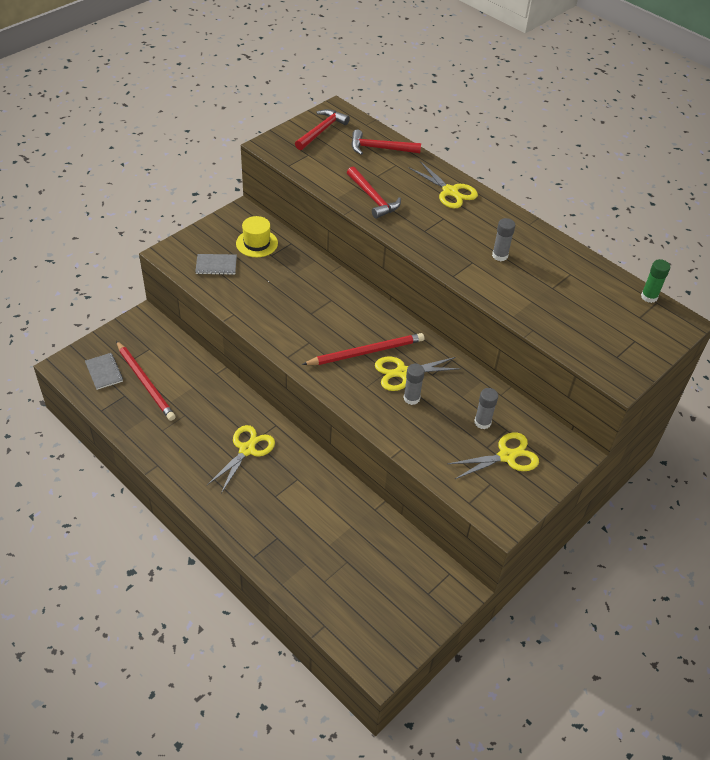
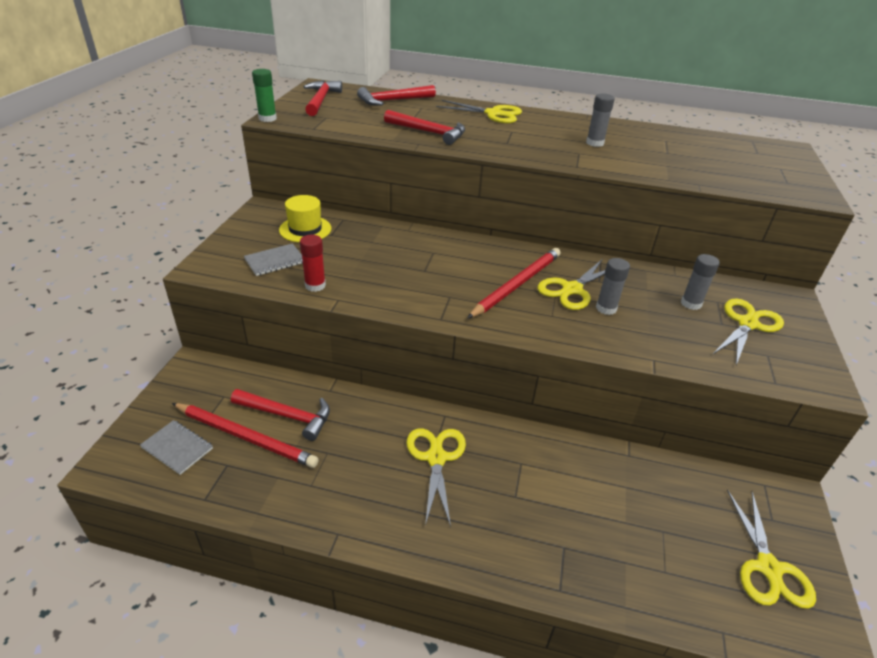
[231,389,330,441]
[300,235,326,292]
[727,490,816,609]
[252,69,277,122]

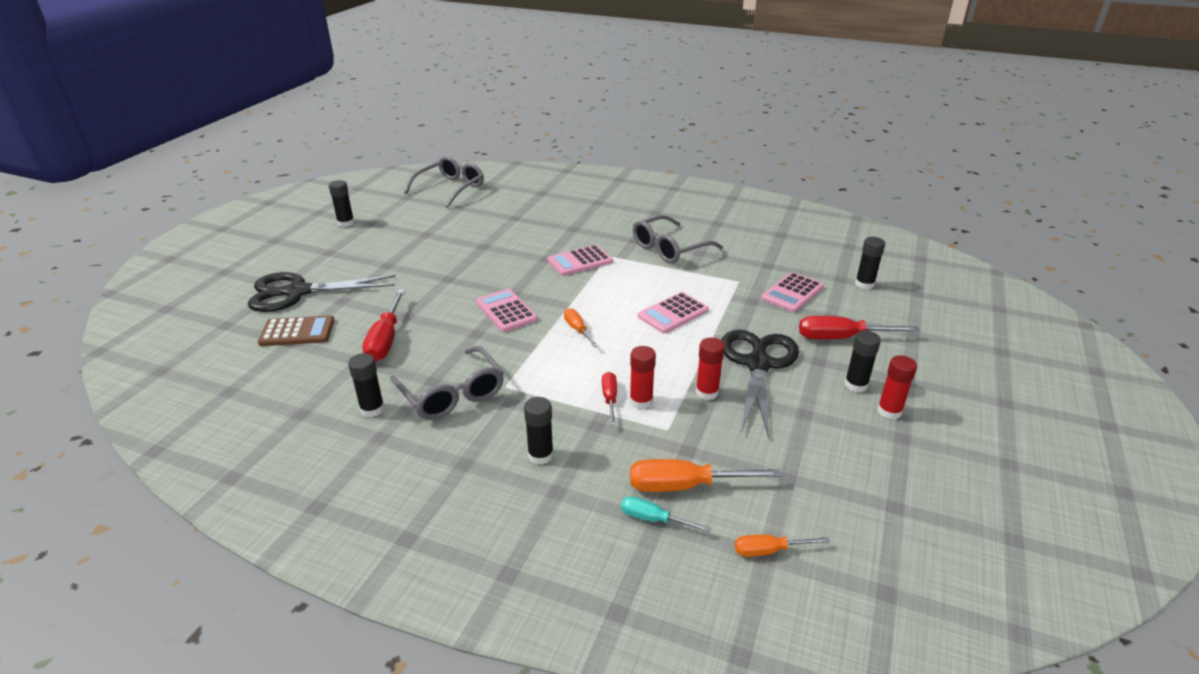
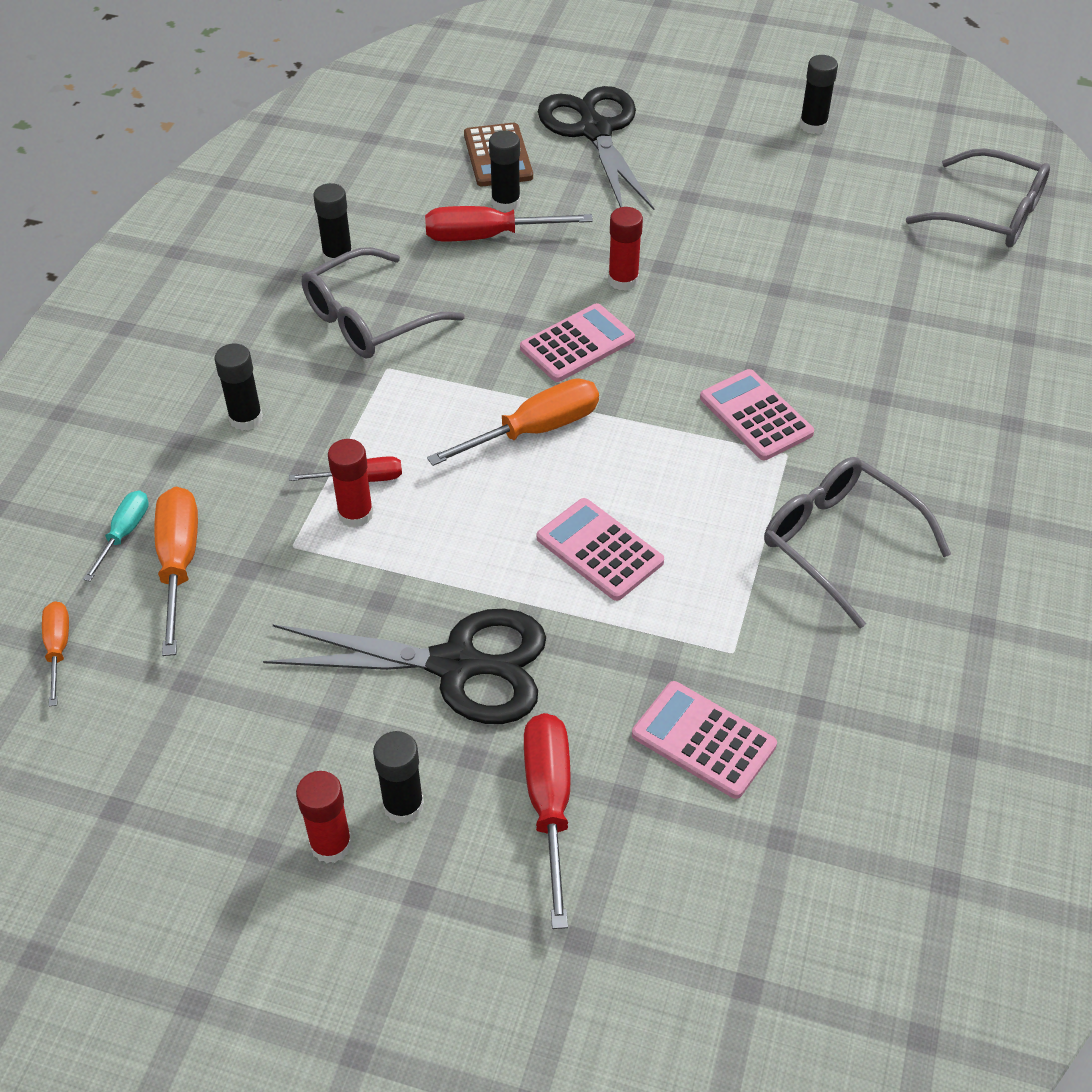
[608,207,643,291]
[489,130,520,212]
[427,378,599,466]

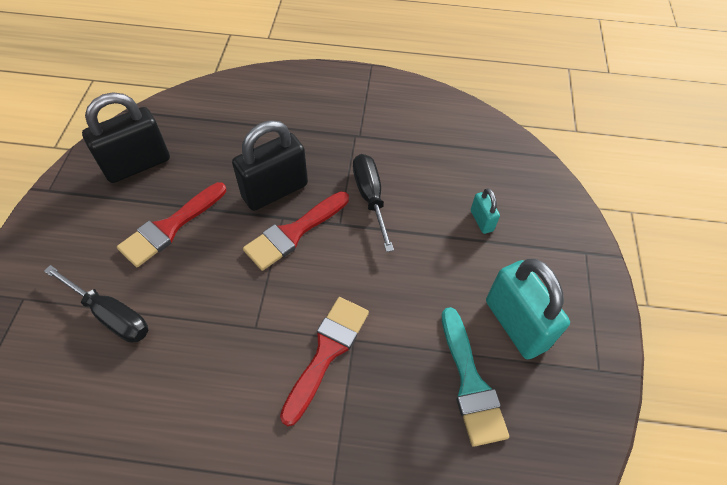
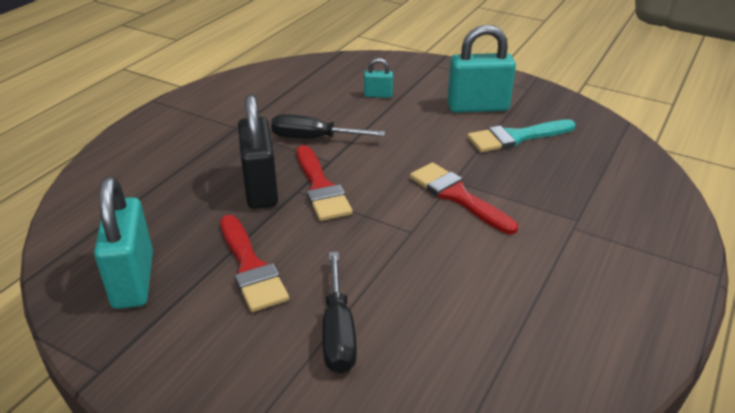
[94,177,153,309]
[322,252,357,374]
[467,119,576,152]

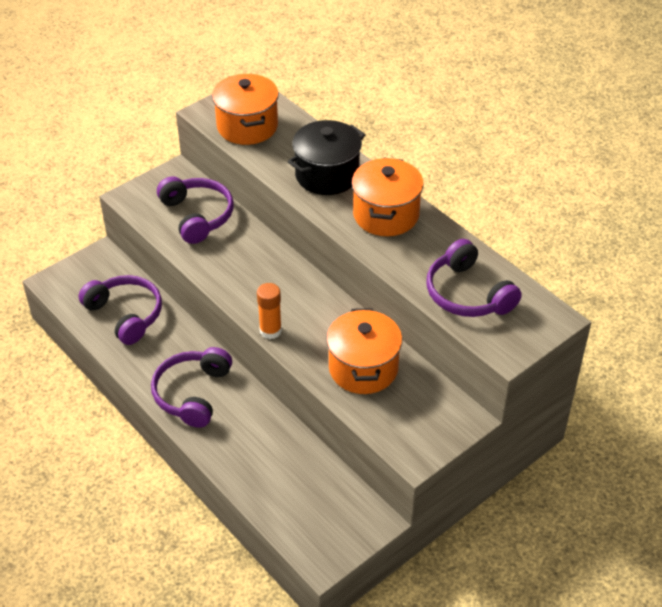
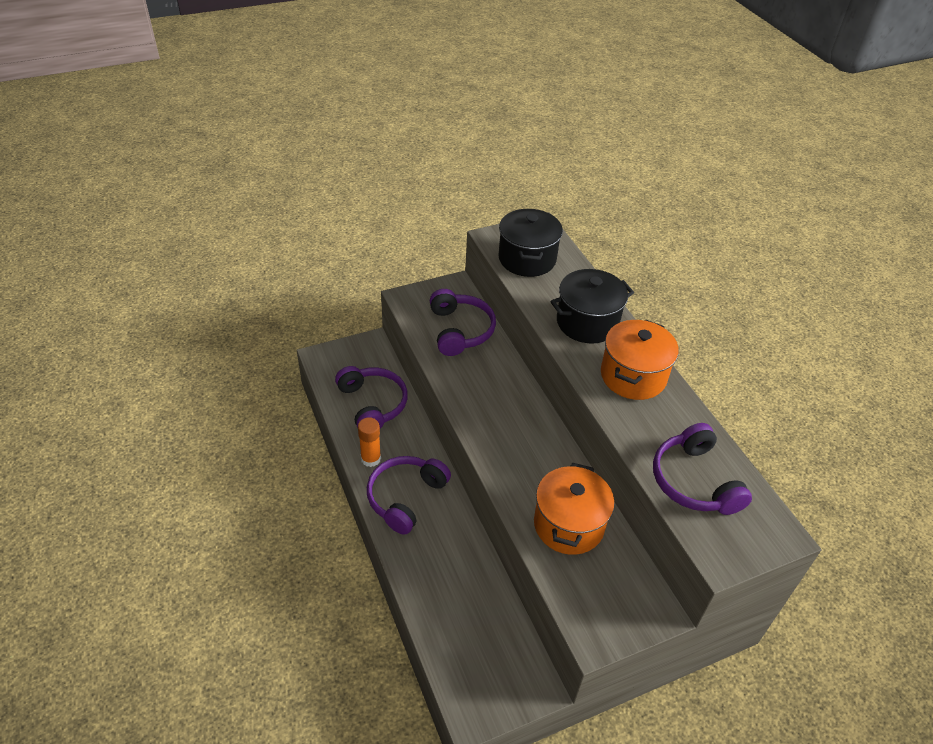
[358,417,381,467]
[499,209,563,277]

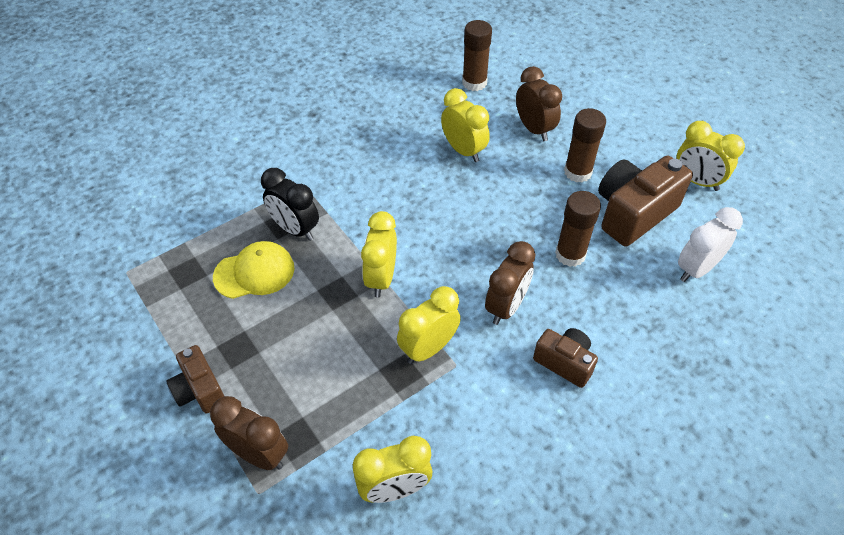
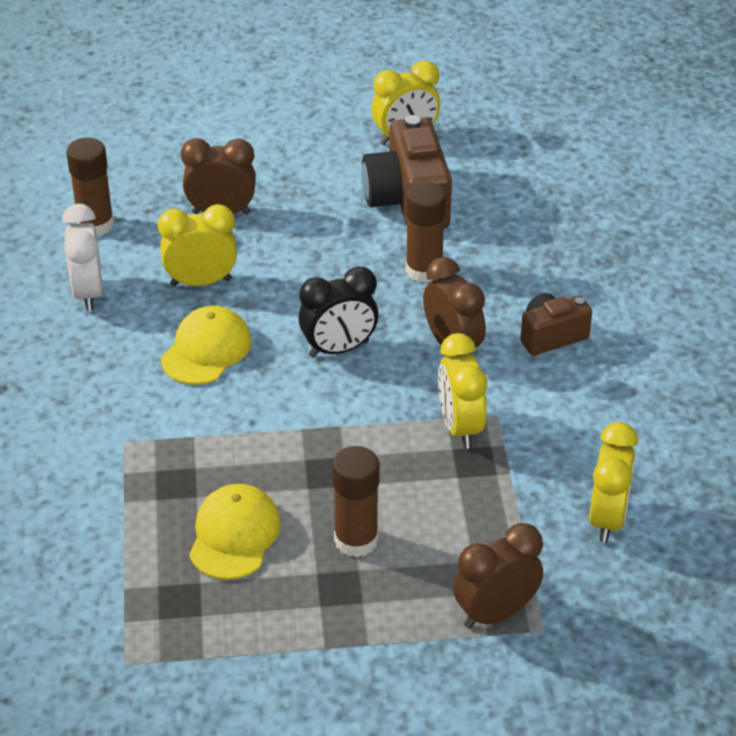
[166,345,224,413] (first image)
[361,211,397,298] (first image)
[161,306,252,385]
[299,266,378,358]
[332,446,380,557]
[62,204,103,311]

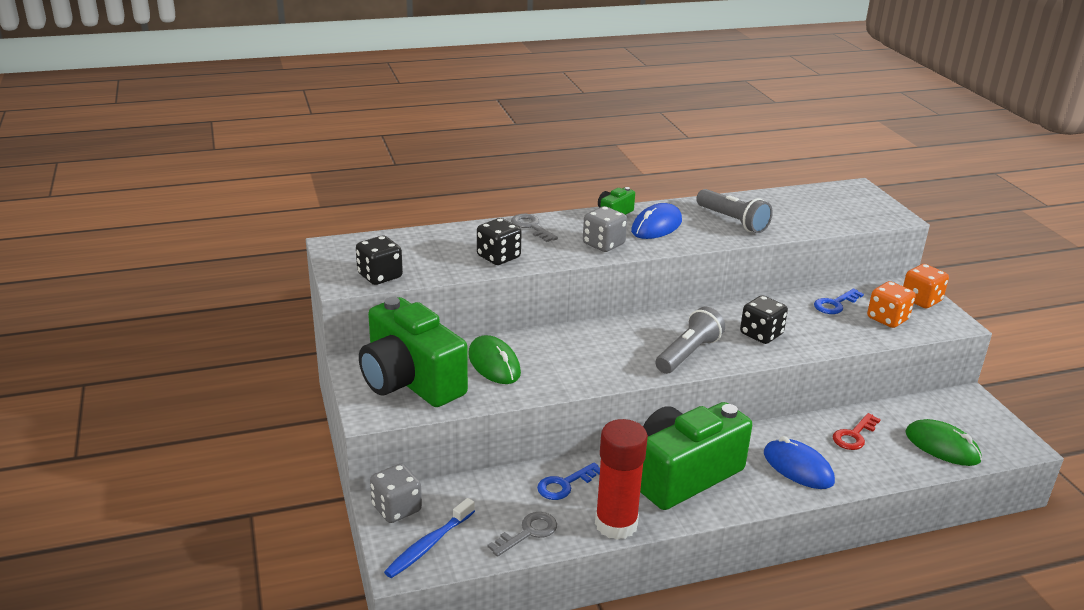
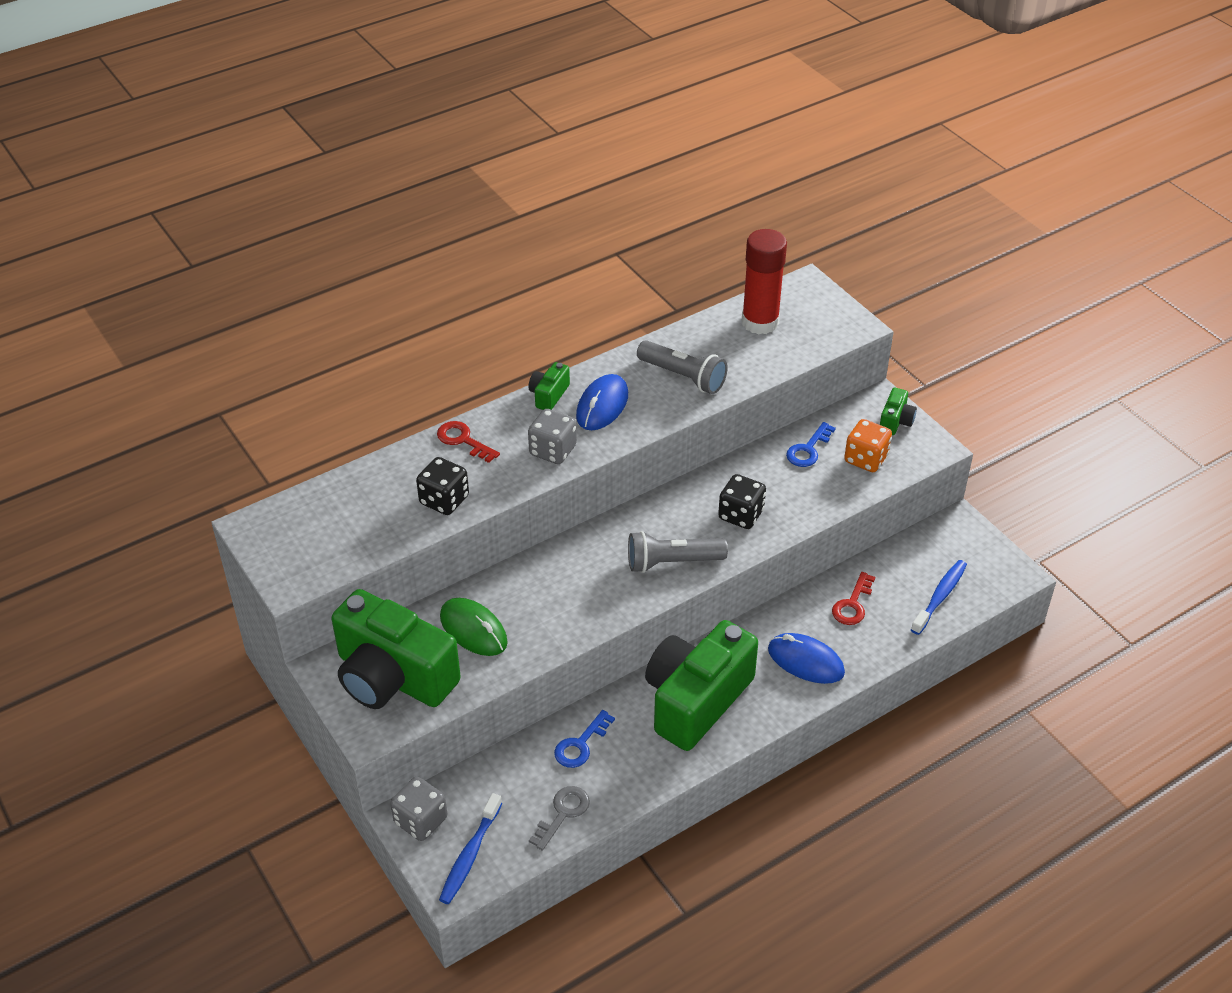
[356,236,403,285] (first image)
[742,229,787,334]
[880,388,917,435]
[911,560,967,635]
[437,421,500,463]
[628,531,728,573]

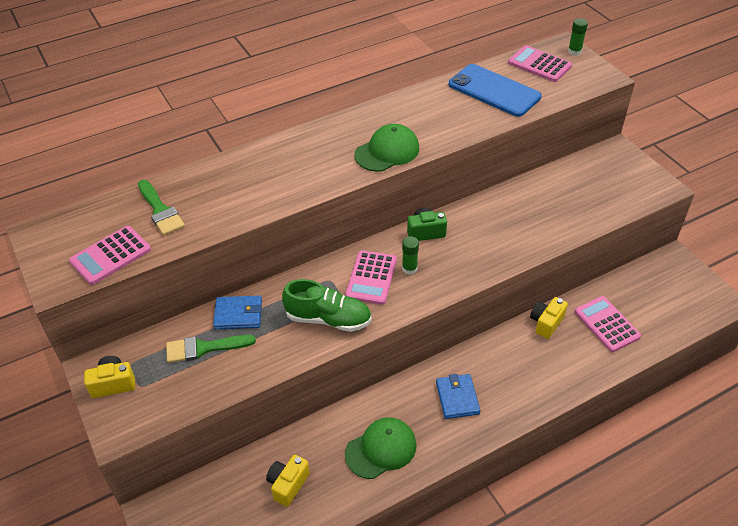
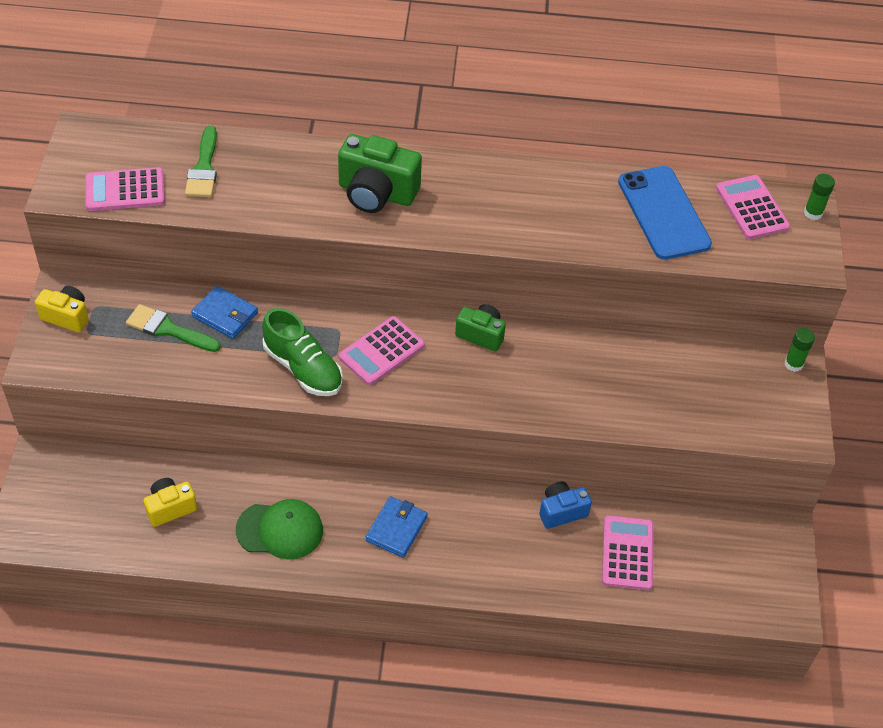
[354,124,419,172] (first image)
[338,134,422,213]
[784,328,815,372]
[539,482,592,529]

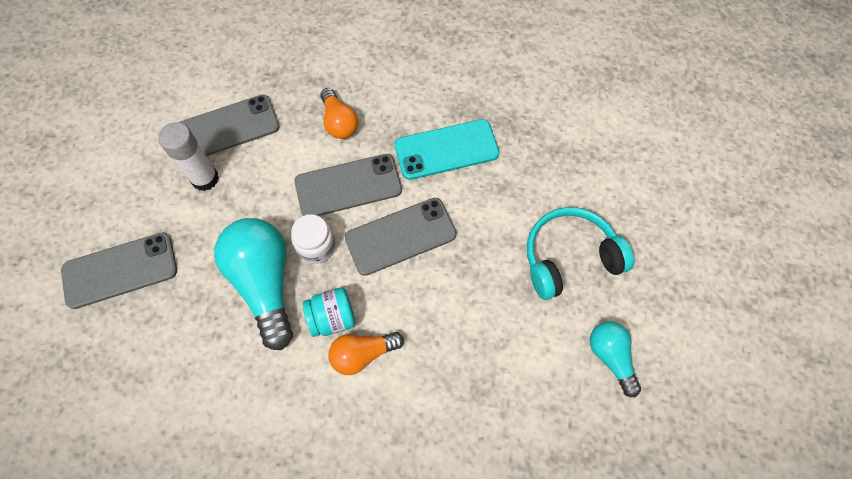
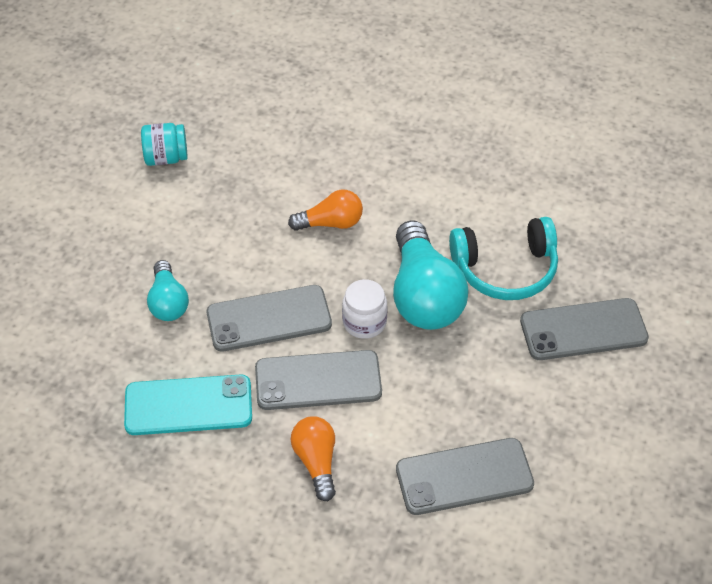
[158,122,219,191] (first image)
[141,123,188,166]
[449,217,558,300]
[147,260,189,321]

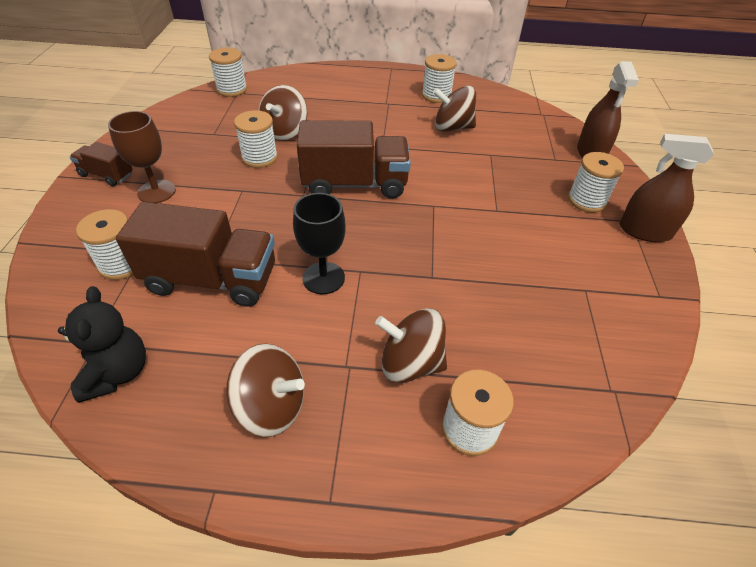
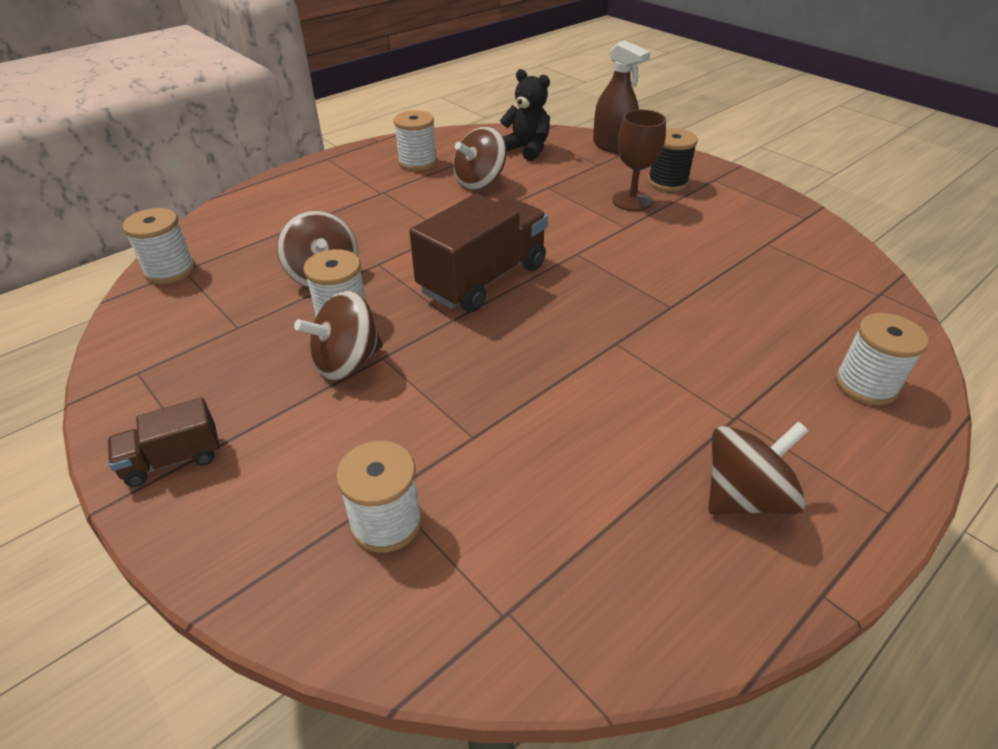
[116,202,275,307] (first image)
[293,193,346,294] (first image)
[619,134,714,242] (first image)
[500,69,550,161]
[612,110,666,211]
[294,291,383,381]
[648,128,698,192]

